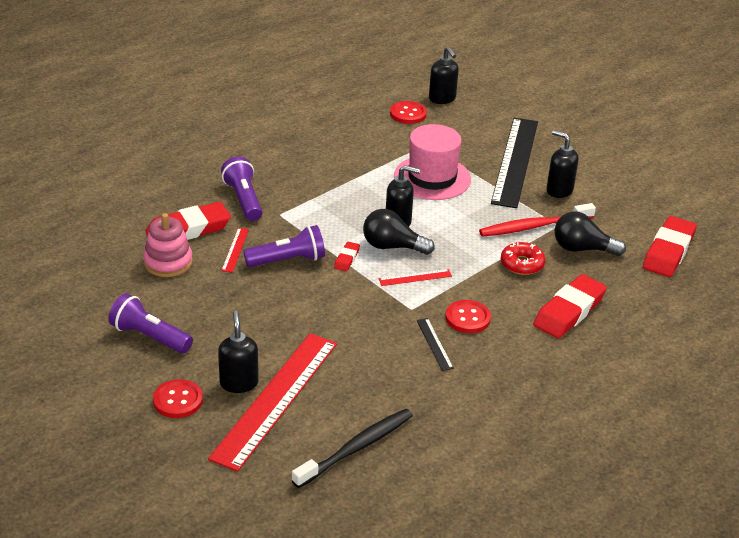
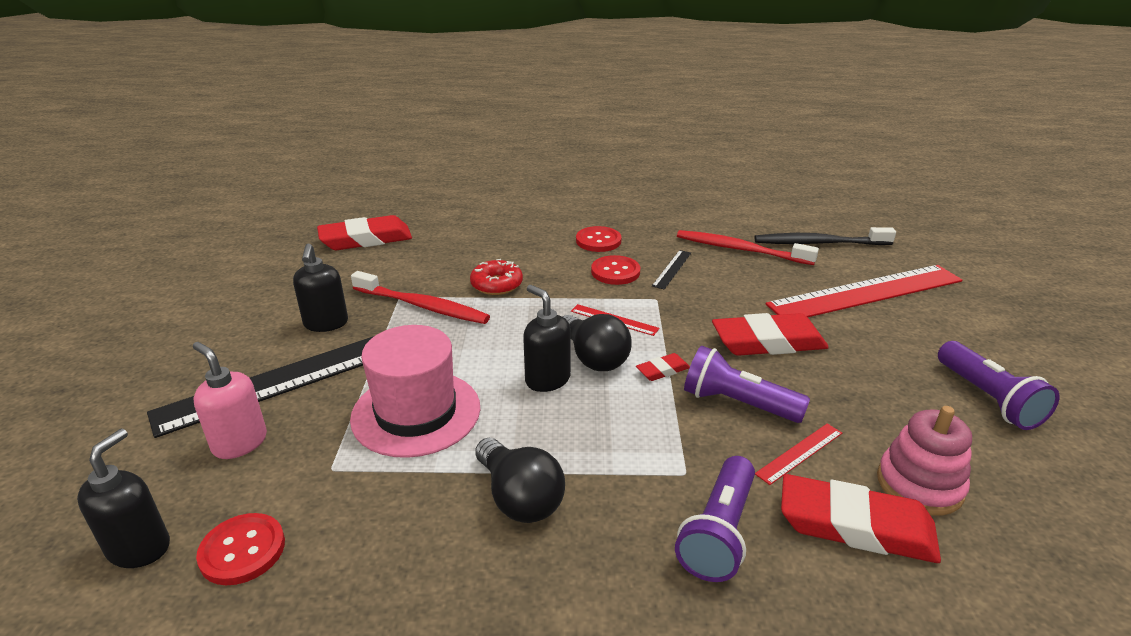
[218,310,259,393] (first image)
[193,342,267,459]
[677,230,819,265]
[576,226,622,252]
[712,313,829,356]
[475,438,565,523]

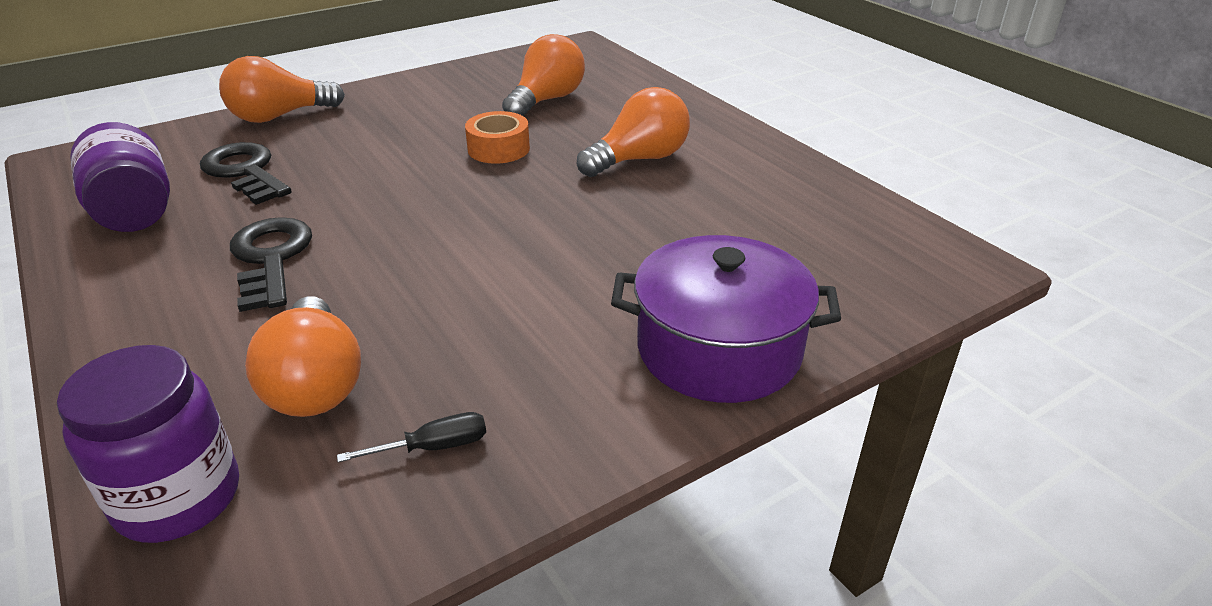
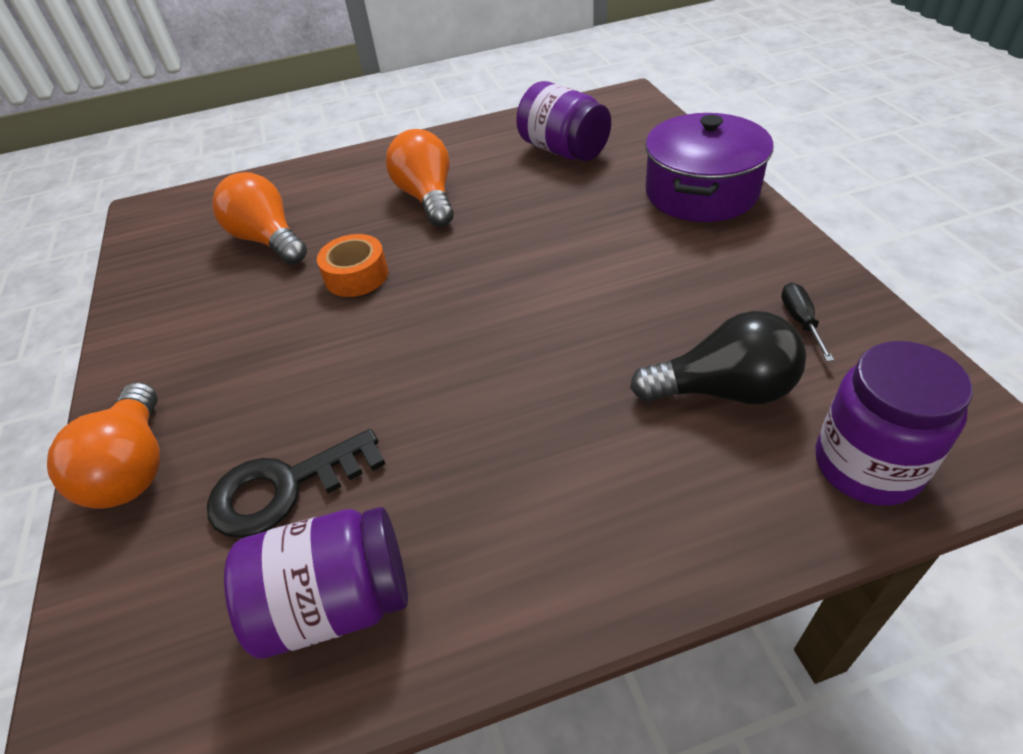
[230,217,312,312] (first image)
[516,81,611,161]
[630,311,806,405]

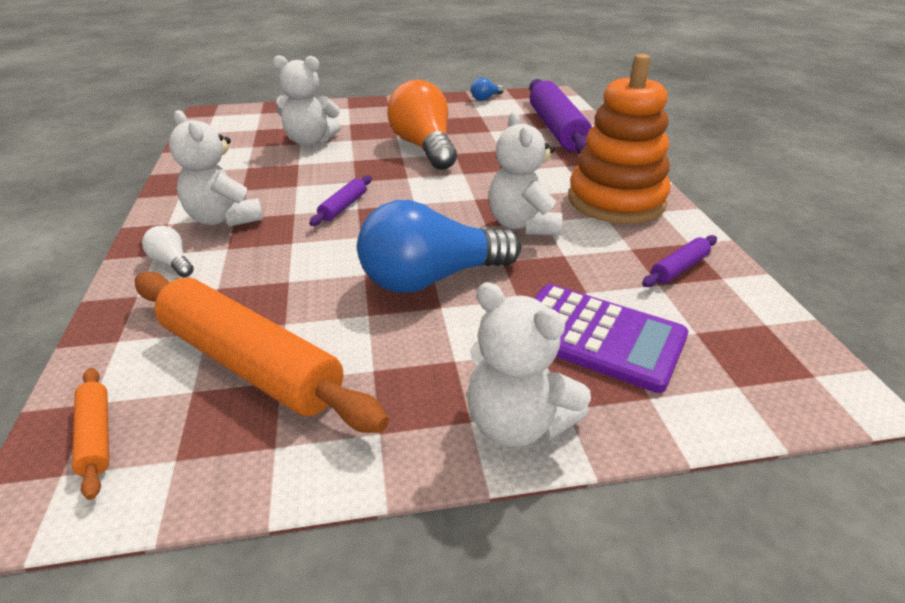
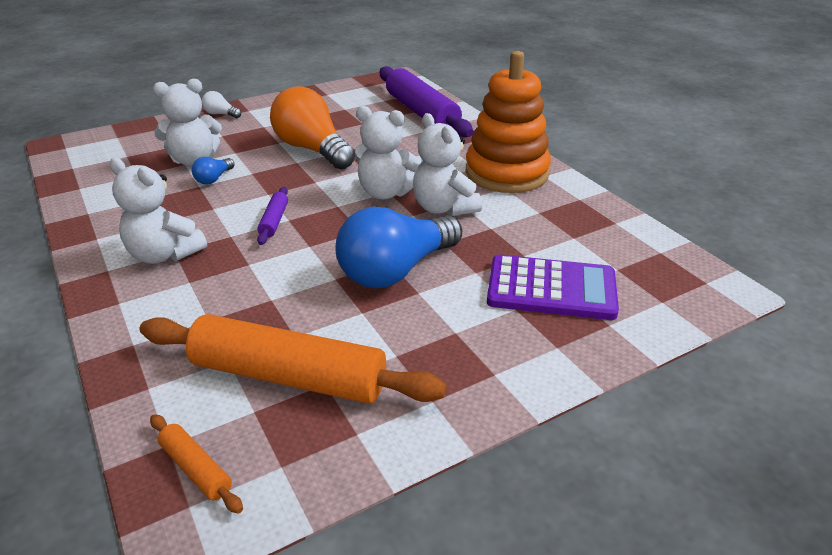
[642,235,717,287] (first image)
[202,91,241,118]
[355,106,421,200]
[192,157,235,185]

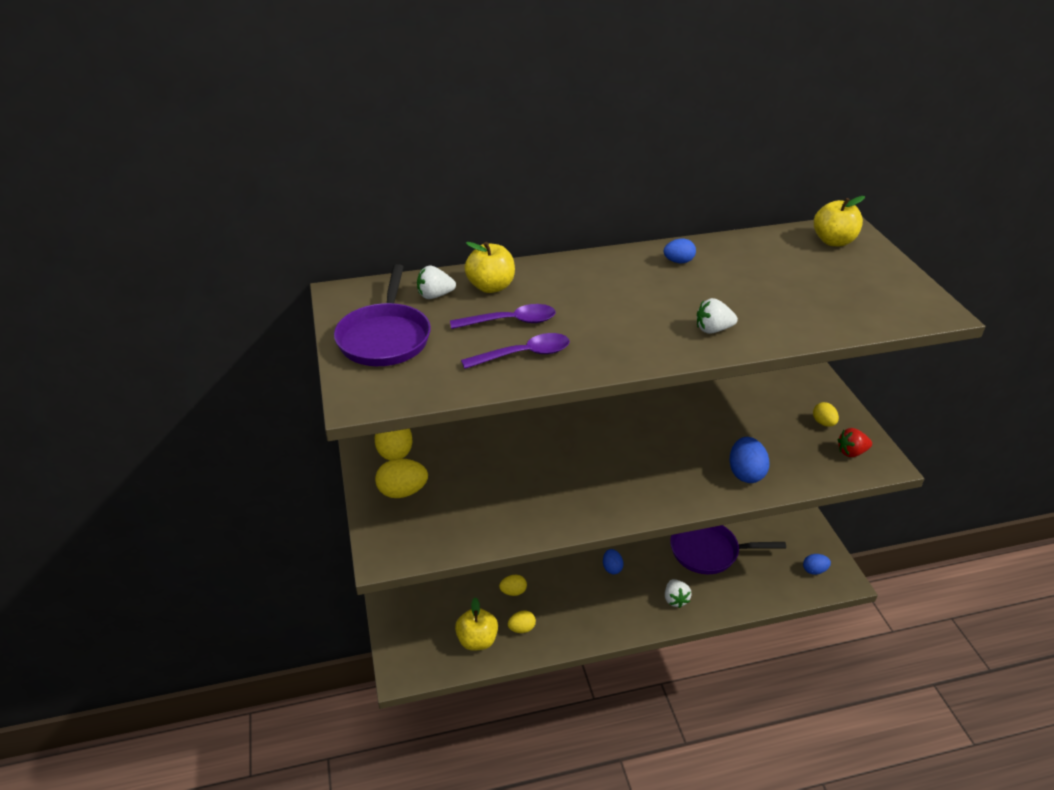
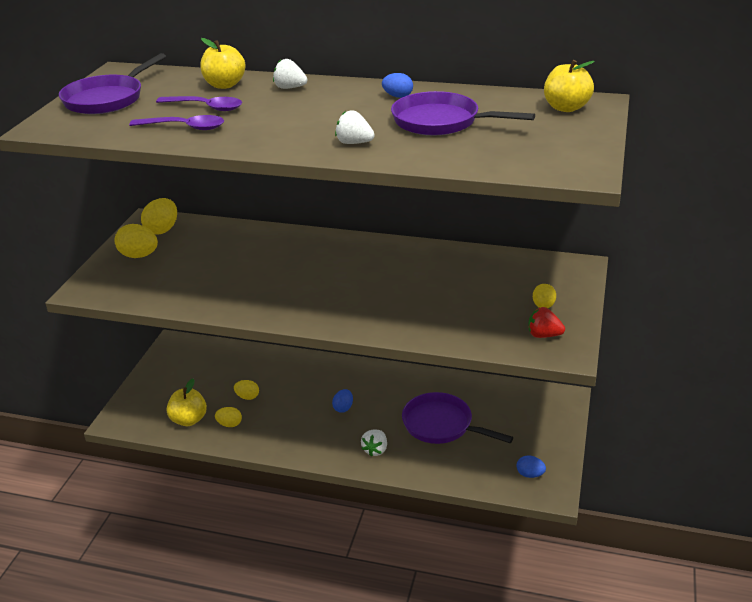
[729,437,770,483] (first image)
[391,91,535,135]
[273,59,307,89]

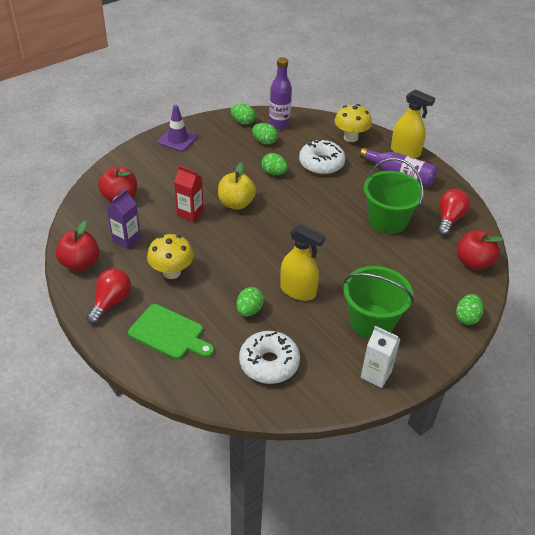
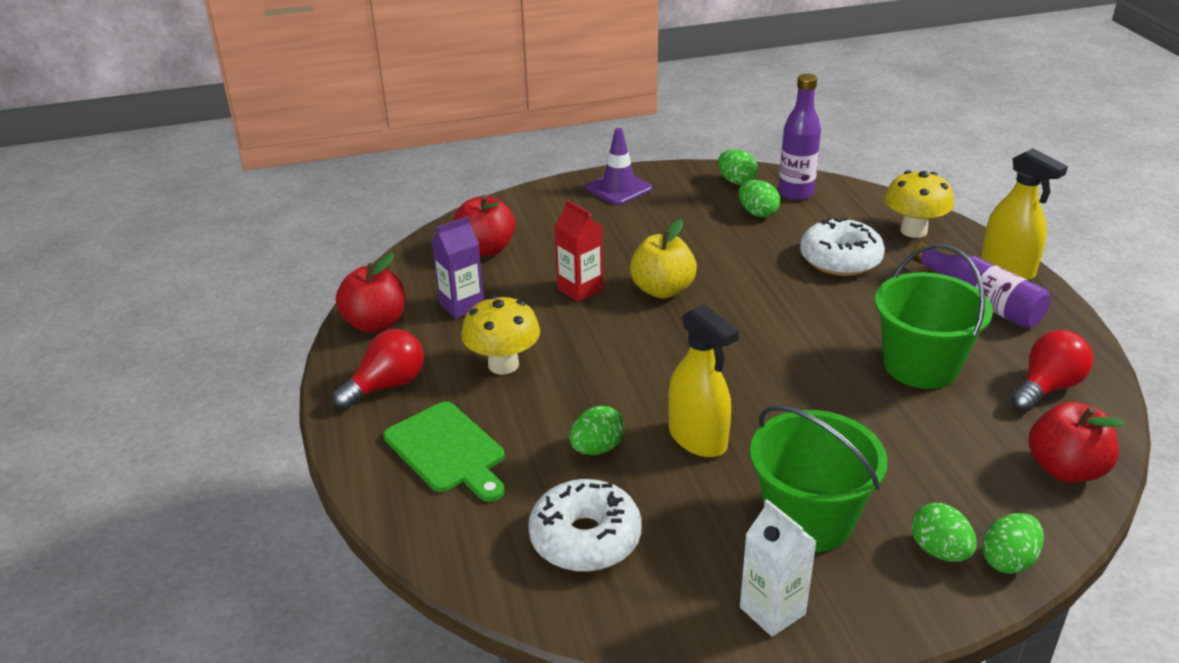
[912,503,977,562]

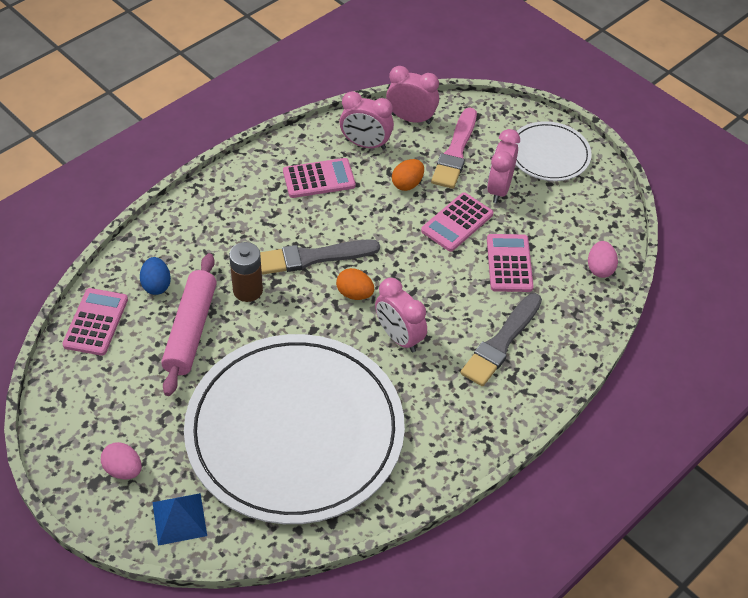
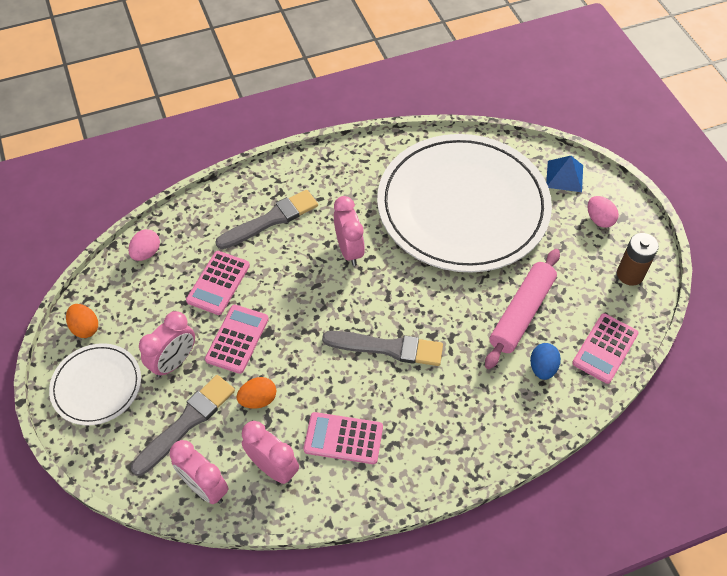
[617,233,659,286]
[66,304,98,338]
[131,375,235,476]
[205,305,269,374]

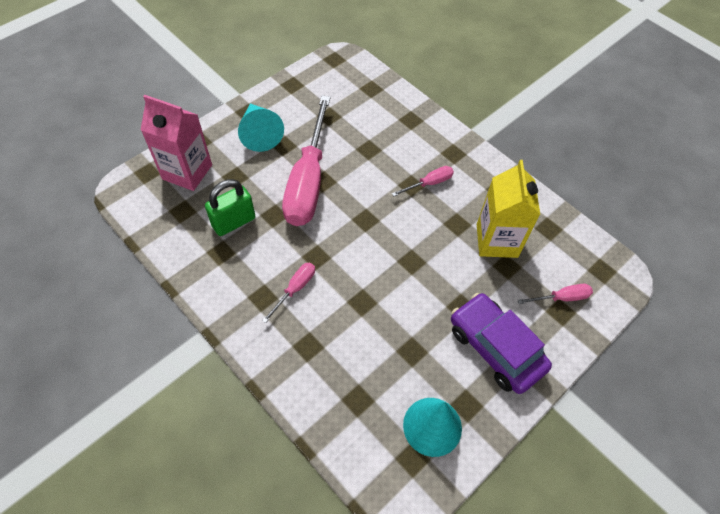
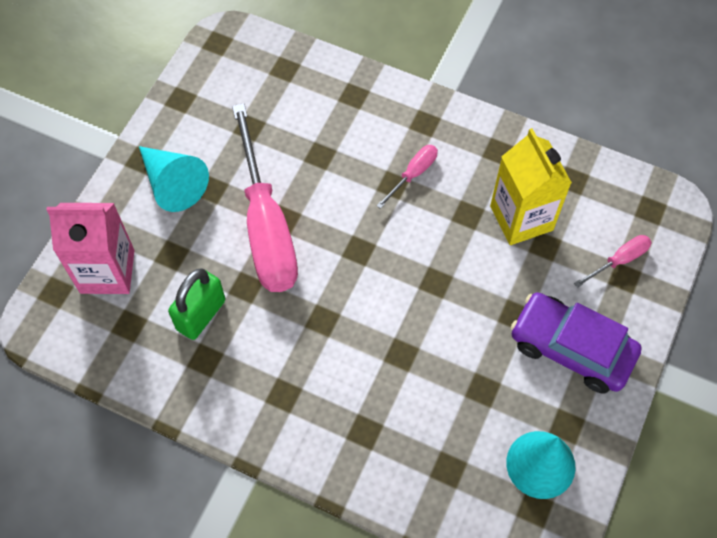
[262,263,315,323] (first image)

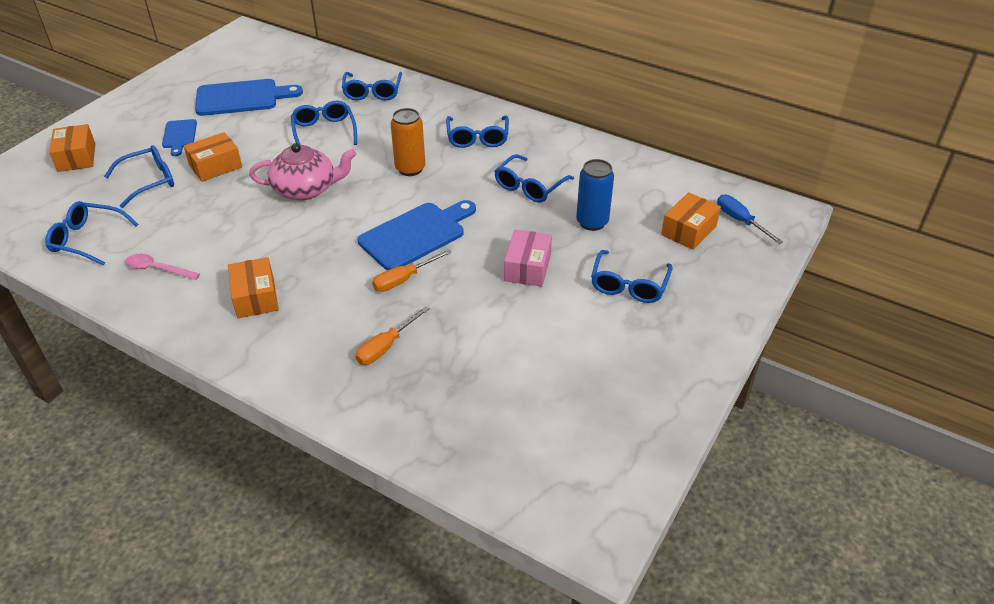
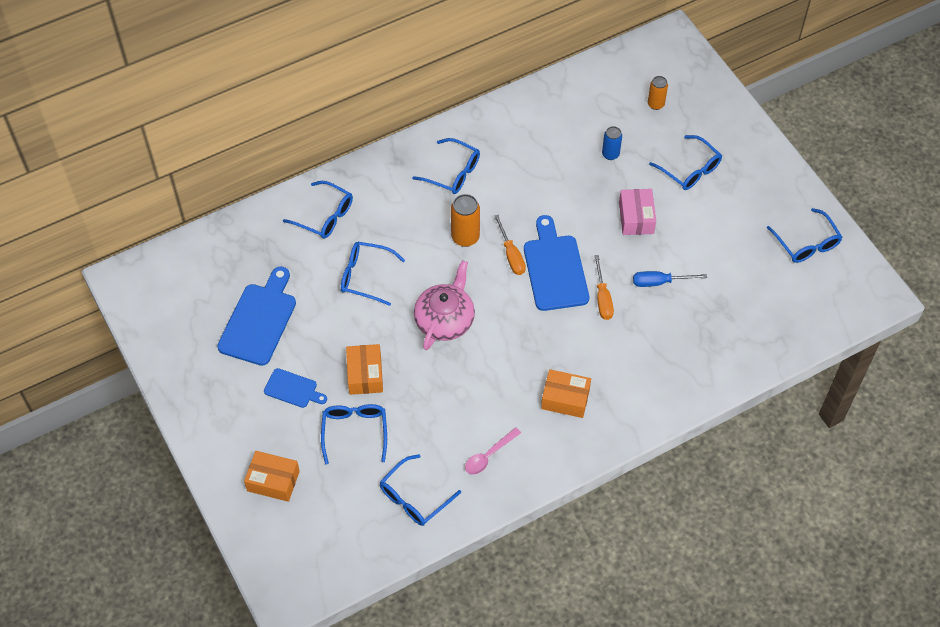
[494,215,526,275]
[767,208,842,263]
[633,271,707,287]
[648,76,668,110]
[619,189,656,235]
[602,126,622,160]

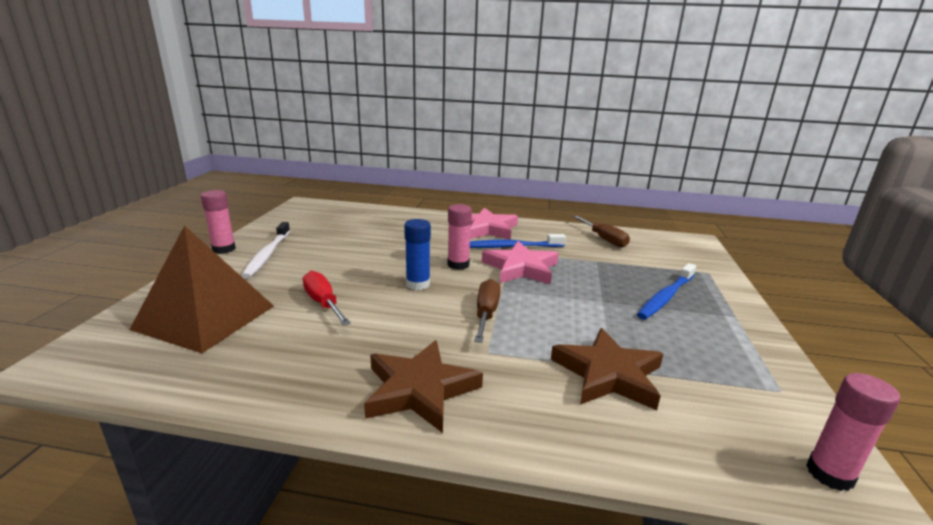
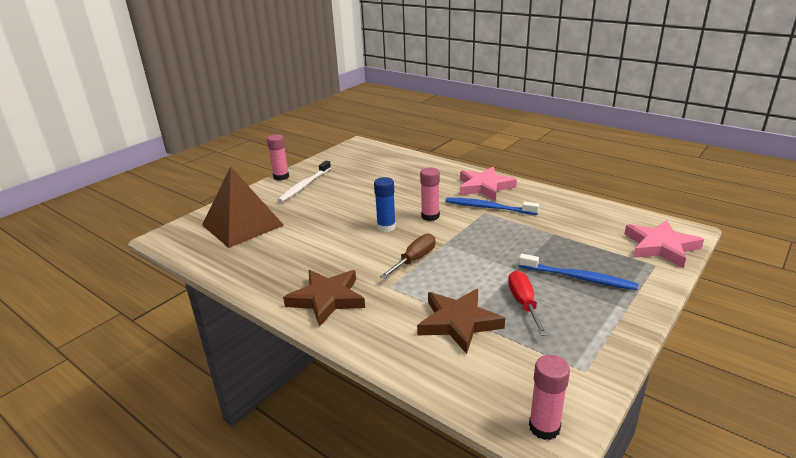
[573,215,630,247] (first image)
[508,271,548,336]
[625,220,704,268]
[519,254,638,290]

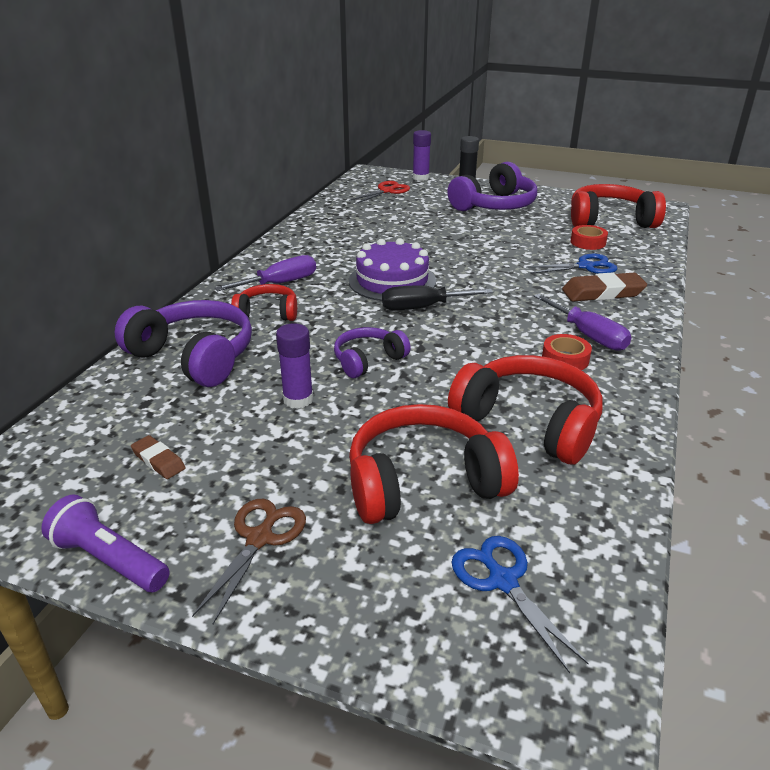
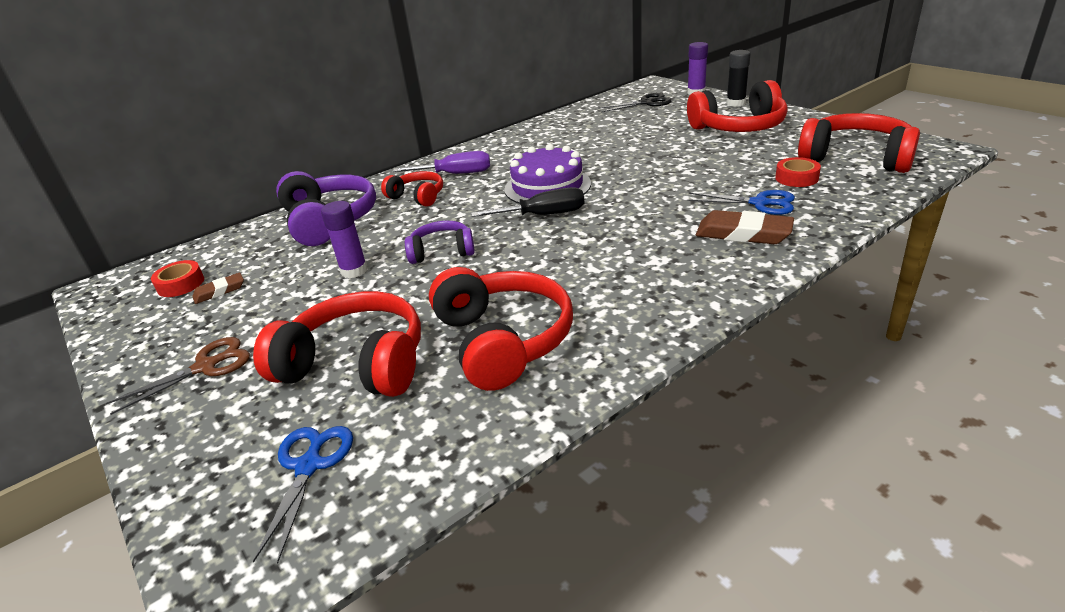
[41,494,170,592] (first image)
[534,294,631,351] (first image)
[151,260,204,297]
[598,93,671,112]
[687,80,787,132]
[192,273,244,304]
[471,187,584,217]

